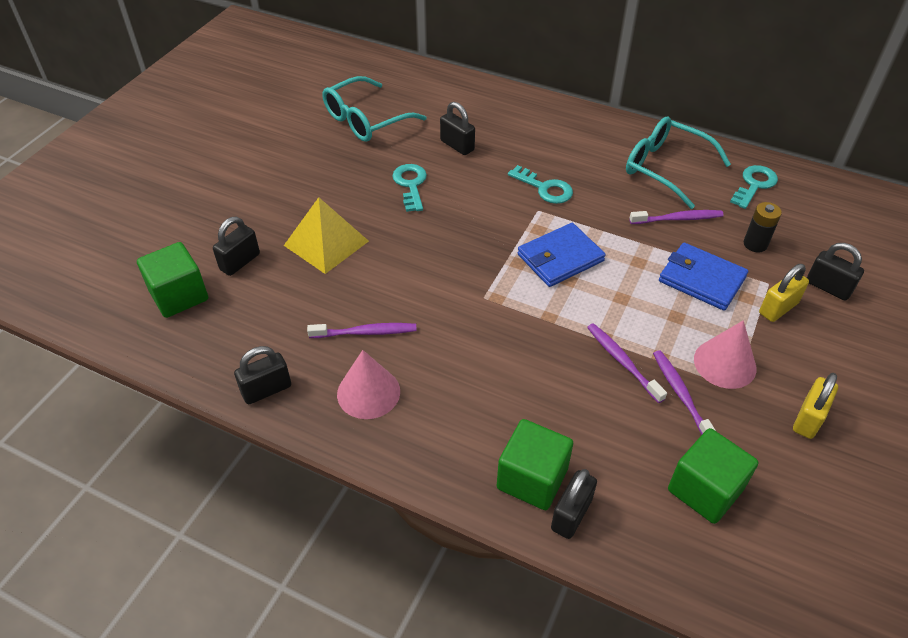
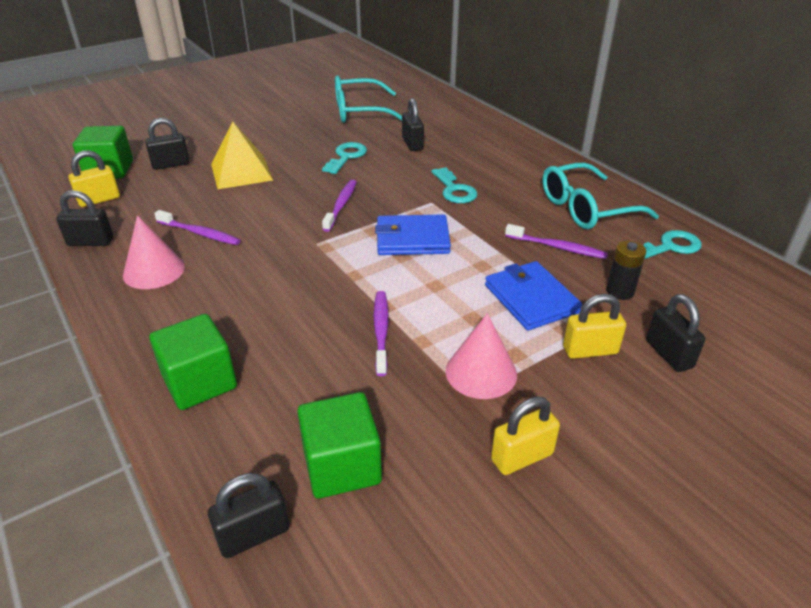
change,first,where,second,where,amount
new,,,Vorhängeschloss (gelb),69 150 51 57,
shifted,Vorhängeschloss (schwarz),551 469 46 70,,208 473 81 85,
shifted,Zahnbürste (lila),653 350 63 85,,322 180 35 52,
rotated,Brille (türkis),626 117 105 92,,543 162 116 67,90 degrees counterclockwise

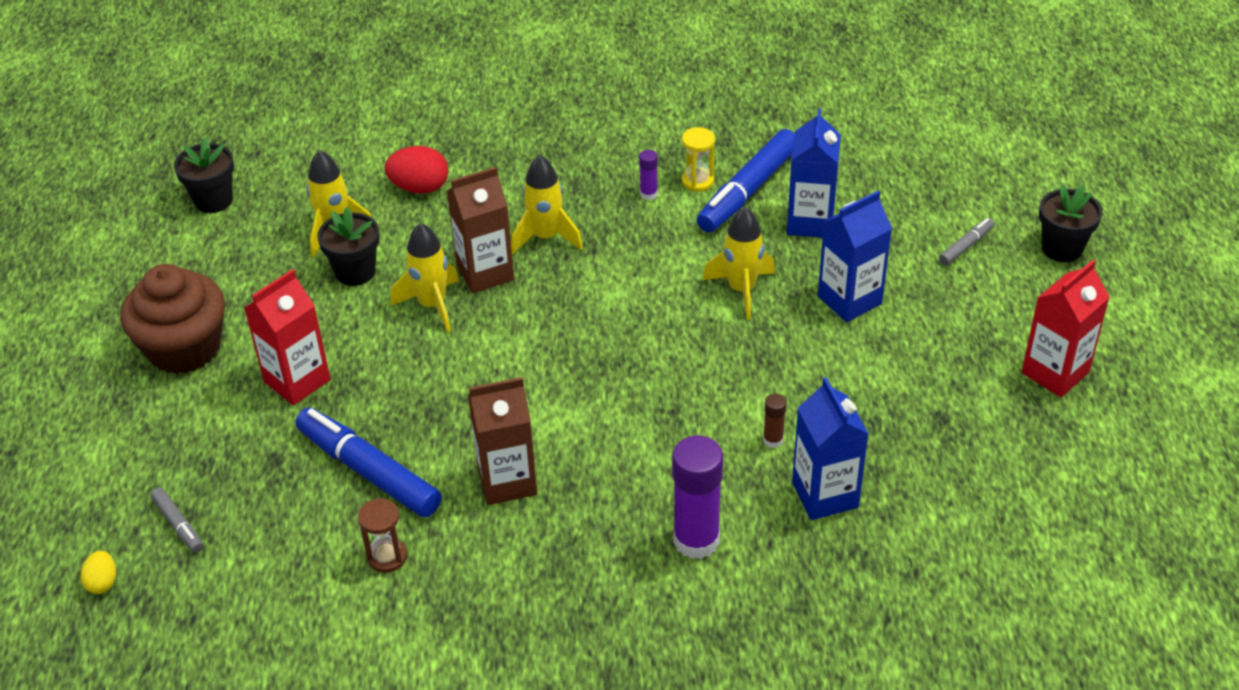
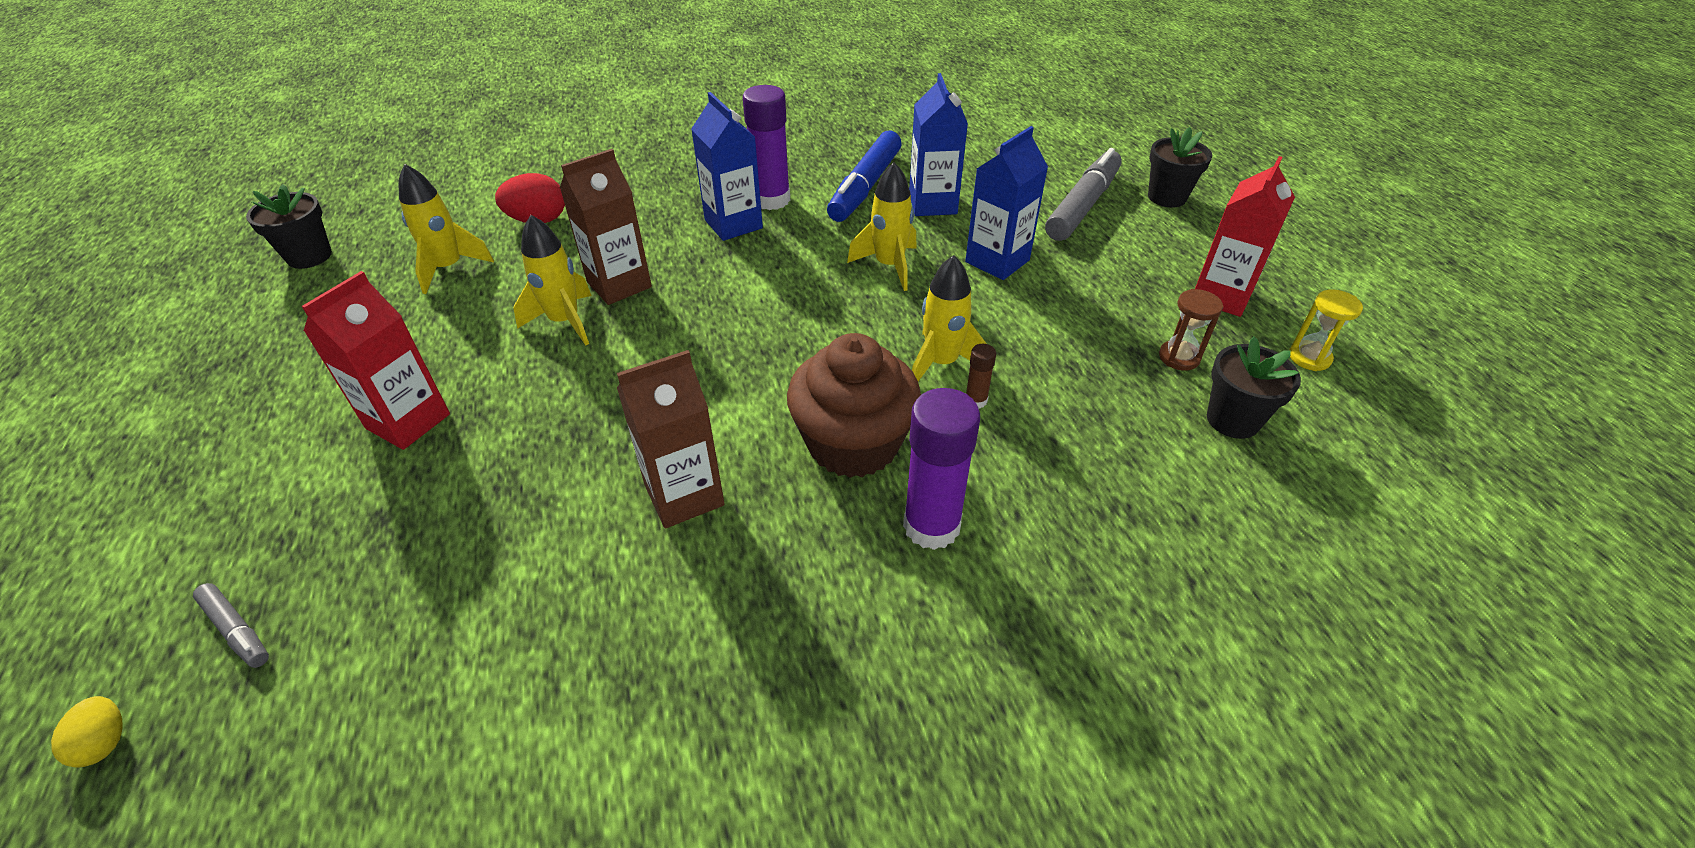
change,first,where,second,where,amount
shifted,Getränkekarton (blau),792 377 77 143,,691 92 72 149,
scaled,Klebestift (lila),639 150 19 50,,743 85 47 125,x2.18
shifted,Muffin (braun),121 264 104 110,,787 333 134 145,
shifted,Rakete (gelb),511 155 72 99,,912 255 75 126,
scaled,Filzstift (grau),939 218 56 47,,1045 148 77 93,x2.10
shifted,Sanduhr (braun),358 498 49 75,,1159 289 64 82,
shifted,Blumentopf (schwarz),317 207 62 79,,1207 336 94 103,
shifted,Sanduhr (gelb),682 127 33 65,,1289 289 74 82,
gone,Filzstift (blau),296 407 146 111,,,

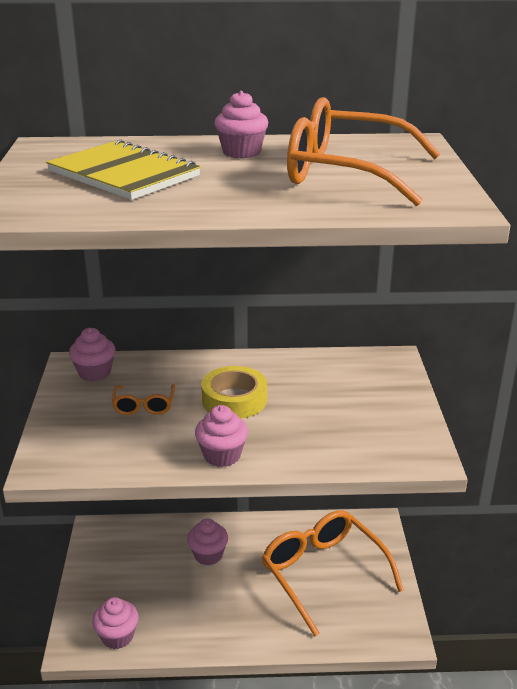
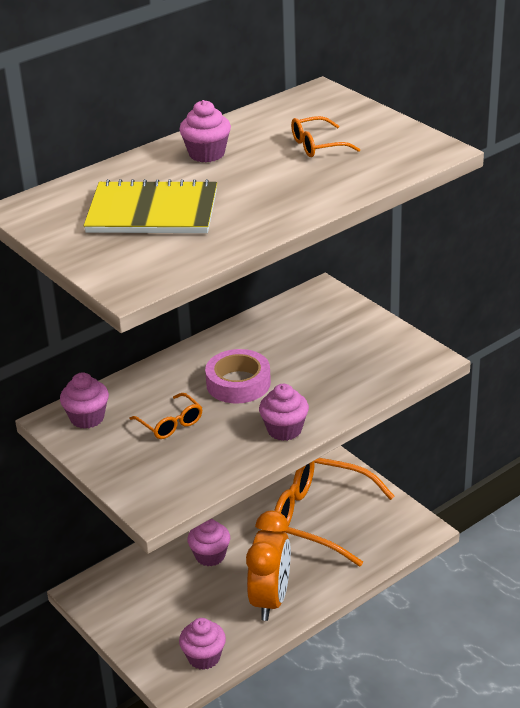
change,first,where,second,where,amount
repainted,Klebeband (gelb),201 366 66 53,Klebeband (rosa),205 349 66 55,
new,,,Wecker (orange),246 511 45 110,
scaled,Brille (orange),287 97 154 109,,291 116 70 41,x0.45

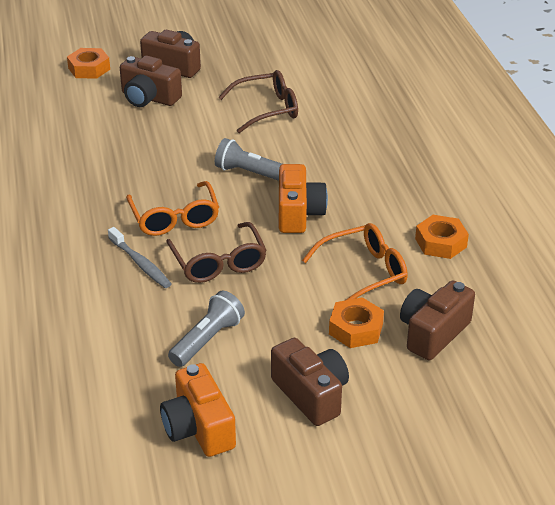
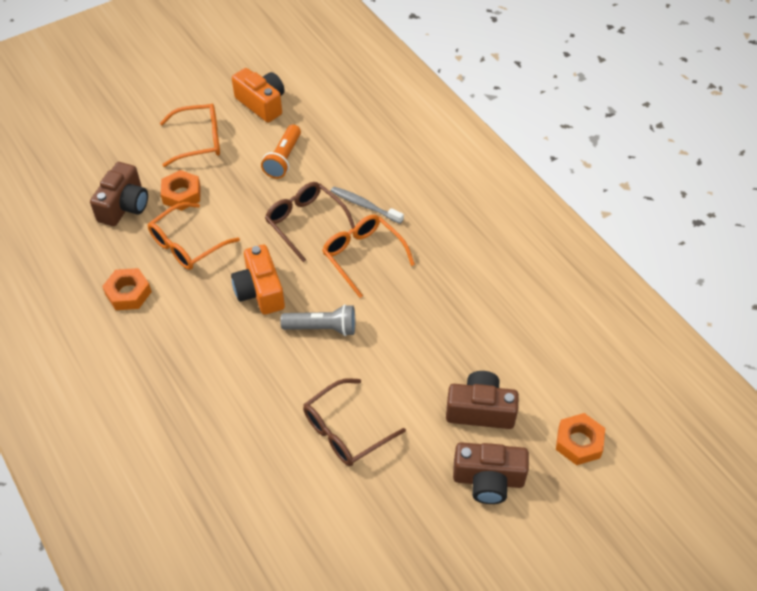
change,first,where,second,where,amount
swapped,Kamera (braun),271 338 78 88,Brille (orange),160 104 60 63,
repainted,Taschenlampe (grau),168 291 77 76,Taschenlampe (orange),261 124 40 55,

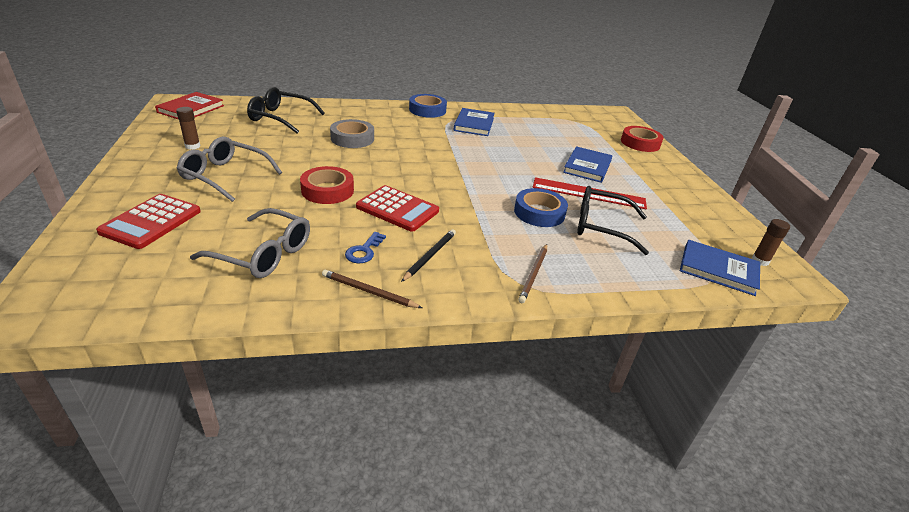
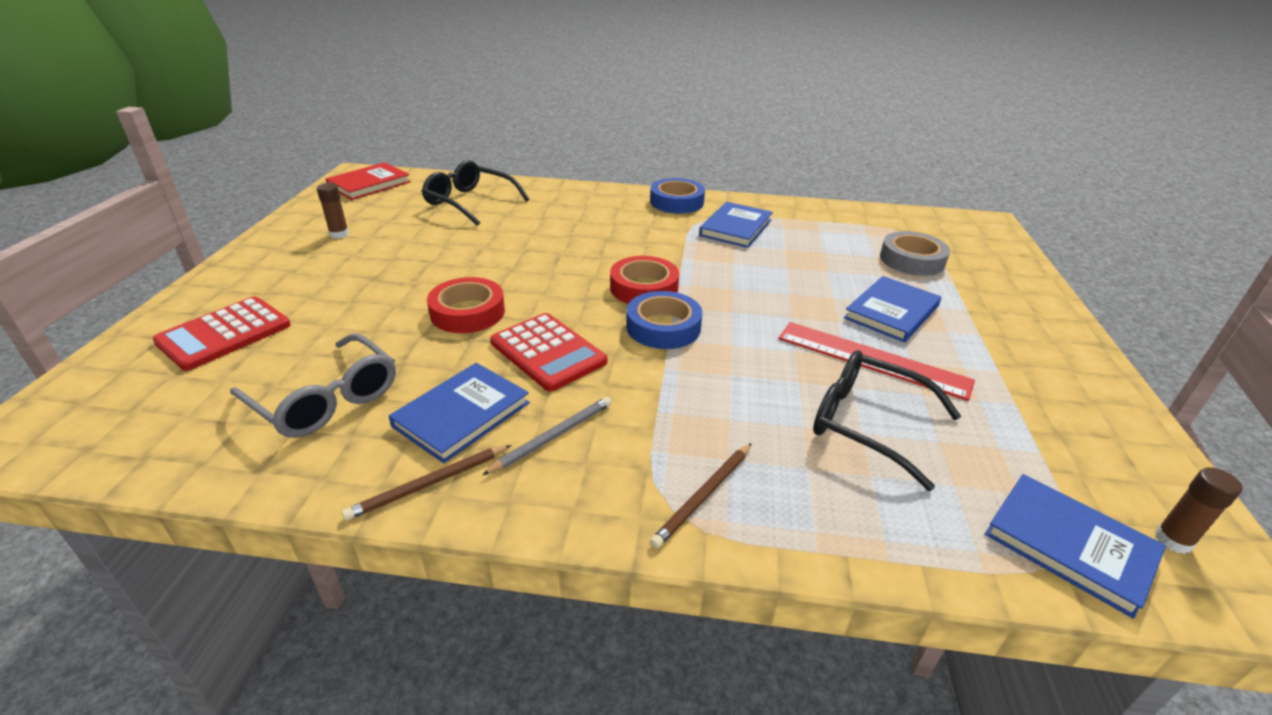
change,first,where,second,where,amount
rotated,Bleistift (braun),322 269 100 39,,342 445 169 76,75 degrees counterclockwise
swapped,Schlüssel (blau),345 232 41 31,Buch (blau),388 363 142 100,
repainted,Bleistift (schwarz),401 229 55 53,Bleistift (grau),482 397 130 78,
shifted,Klebeband (rot),621 126 43 26,,610 256 69 48,
shifted,Klebeband (blau),514 188 54 39,,626 291 76 58,
shifted,Klebeband (grau),330 119 44 29,,880 231 70 45,
gone,Brille (grau),176 137 106 65,,,

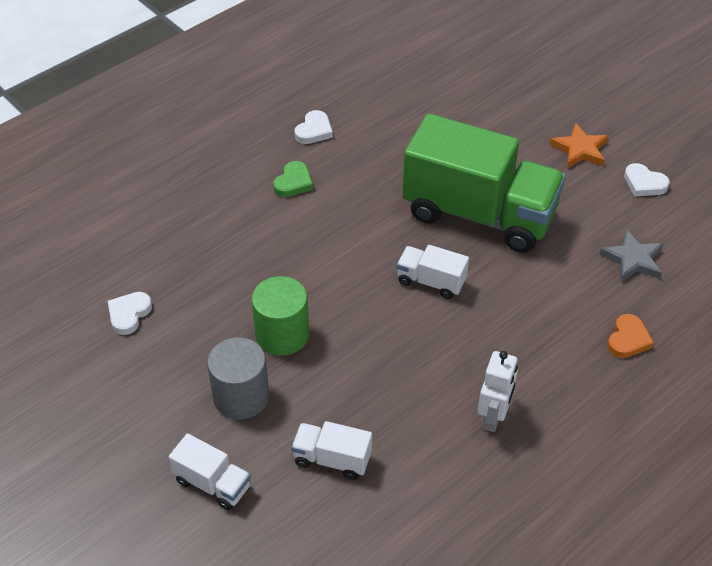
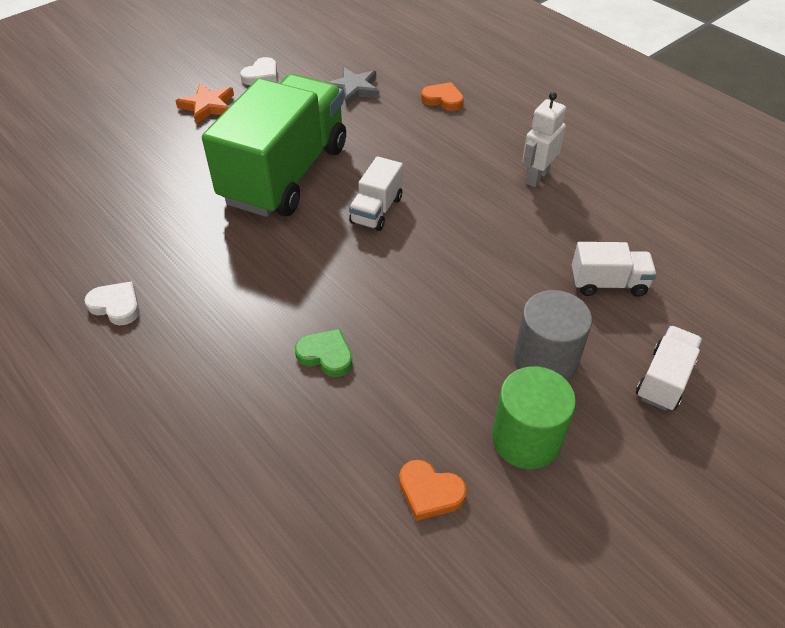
change,first,where,second,where,amount
shifted,Herz (grün),273 161 40 36,,295 329 58 48,
repainted,Herz (weiß),108 292 44 43,Herz (orange),399 460 68 61,
shifted,Vollzylinder (grün),252 276 57 80,,492 366 84 103,
rotated,Roboter (weiß),478 351 40 81,,522 92 44 95,75 degrees counterclockwise
rotated,Lastwagen (weiß),291 421 81 59,,572 242 85 55,105 degrees counterclockwise

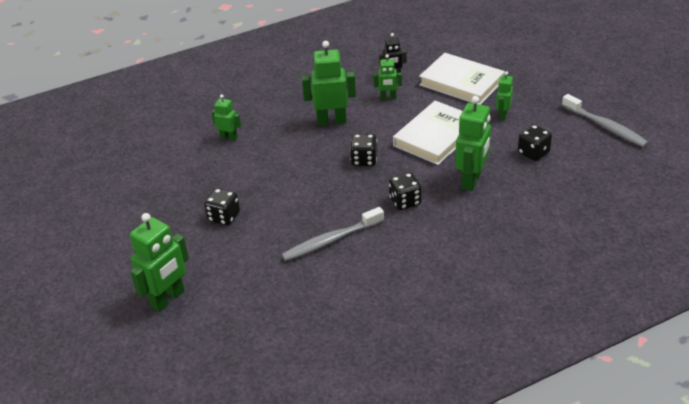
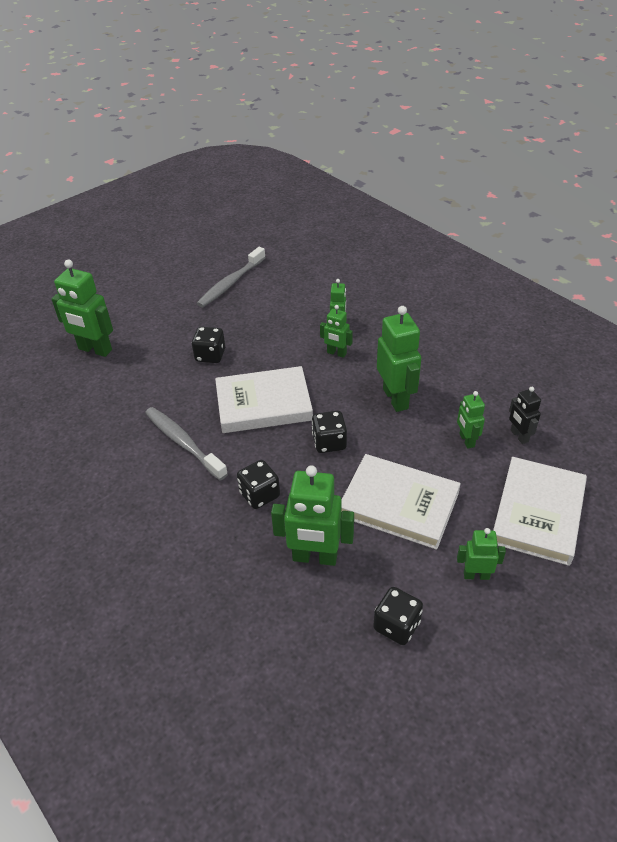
change,first,where,second,where,amount
shifted,Zahnbürste (grau),562 94 87 53,,197 247 69 61,
new,,,Buch (weiß),215 366 98 67,
new,,,Roboter (grün),320 305 33 53,

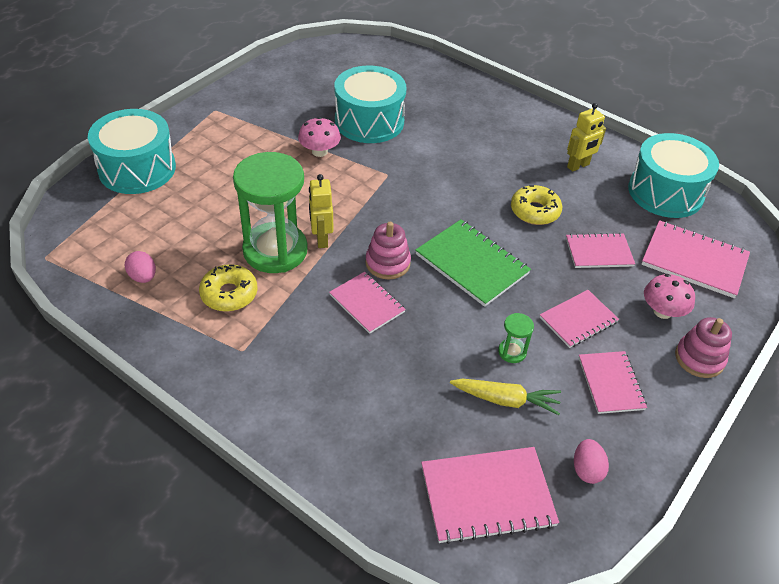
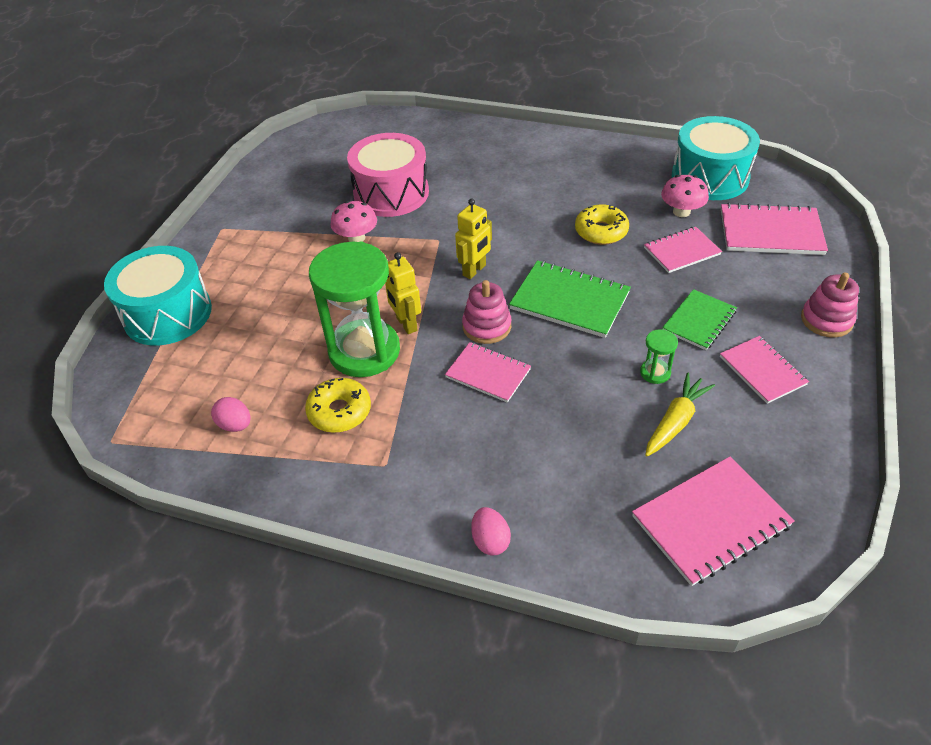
change,first,where,second,where,amount
repainted,Trommel (türkis),334 65 72 78,Trommel (rosa),347 133 82 84,
shifted,Roboter (gelb),567 103 39 69,,455 199 37 80,
shifted,Ei (rosa),574 439 35 45,,471 507 40 48,
rotated,Karotte (gelb),450 379 111 36,,645 372 70 85,45 degrees counterclockwise
shifted,Pilz (rosa),644 274 51 45,,661 175 48 42,
repainted,Notizbuch (rosa),540 290 79 58,Notizbuch (grün),662 289 75 61,

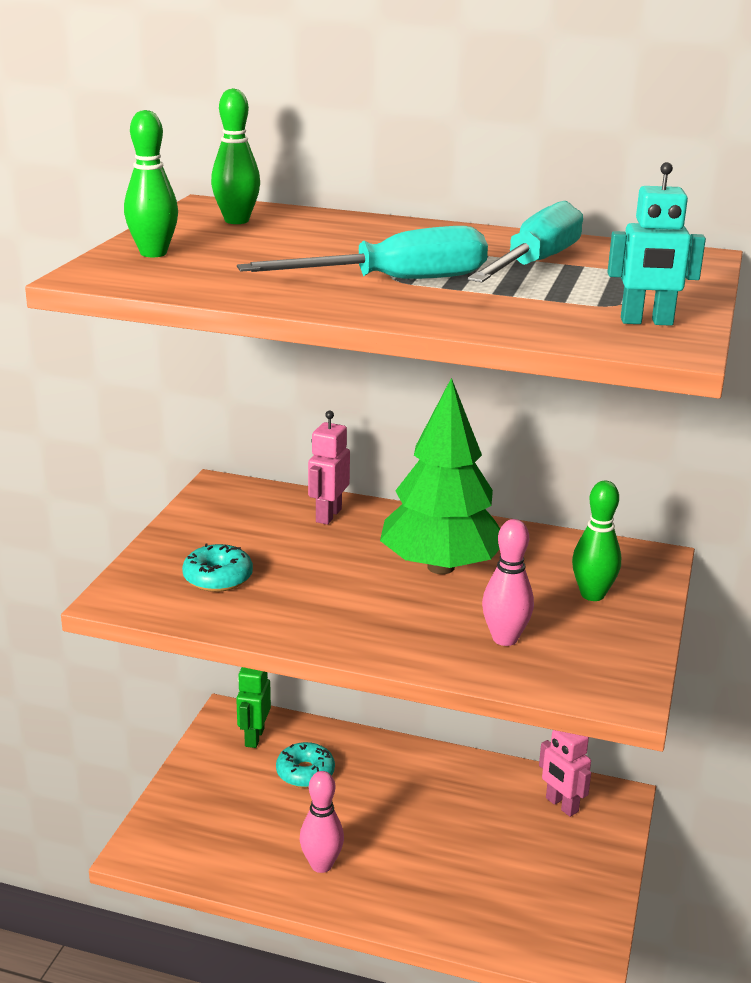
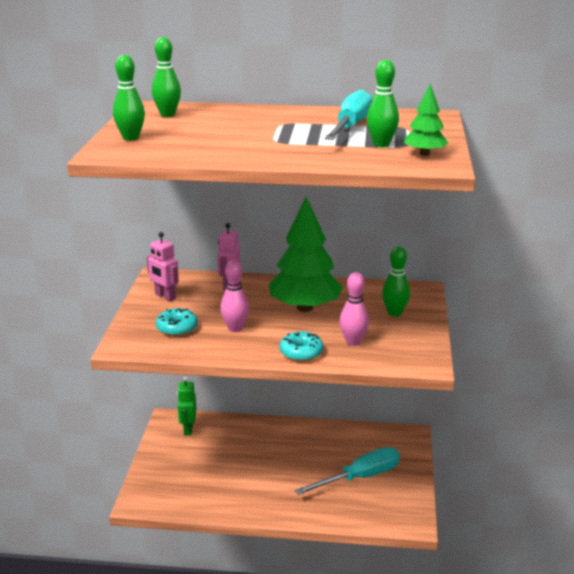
change,first,where,second,where,amount
shifted,Roboter (rosa),539 730 52 87,,147 232 32 69,
shifted,Bowlingkegel (rosa),300 771 44 102,,220 260 29 72,
shifted,Donut (türkis),276 742 59 46,,279 331 44 30,
shifted,Schraubenzieher (türkis),237 226 251 53,,295 447 105 48,
new,,,Bowlingkegel (grün),367 60 32 87,
swapped,Roboter (türkis),608 162 98 164,Baum (grün),404 84 44 72,

